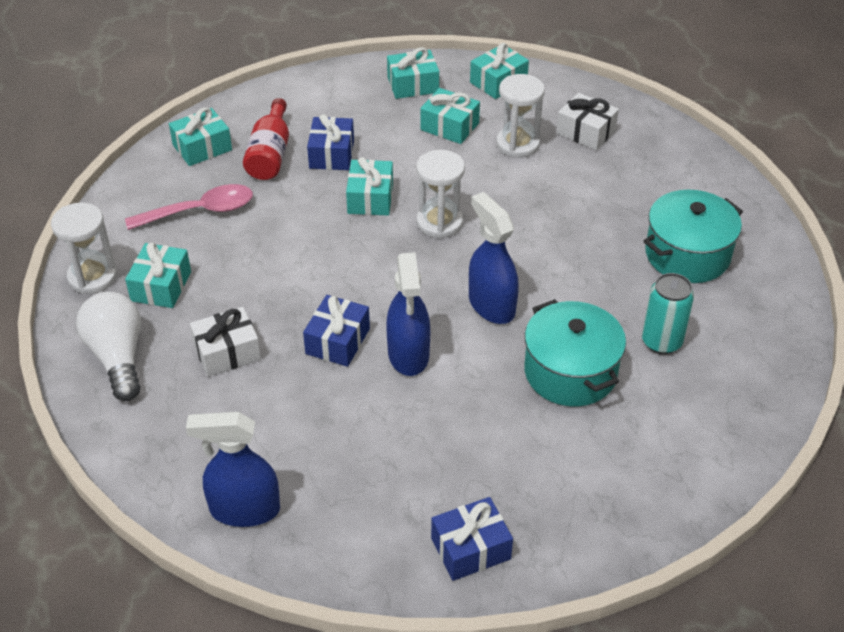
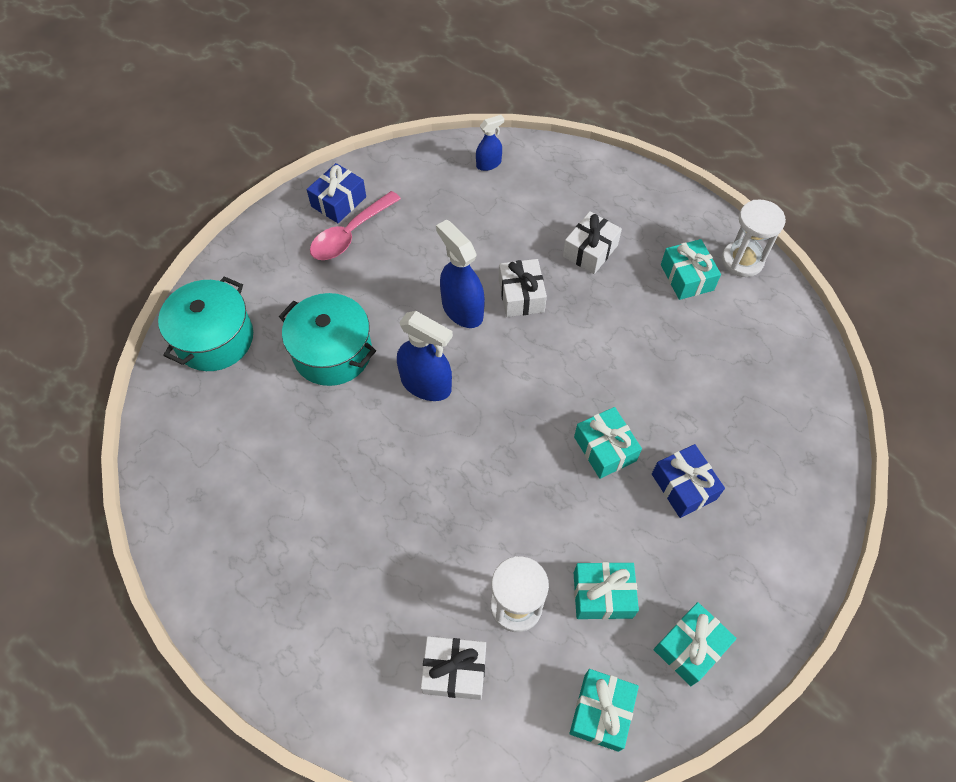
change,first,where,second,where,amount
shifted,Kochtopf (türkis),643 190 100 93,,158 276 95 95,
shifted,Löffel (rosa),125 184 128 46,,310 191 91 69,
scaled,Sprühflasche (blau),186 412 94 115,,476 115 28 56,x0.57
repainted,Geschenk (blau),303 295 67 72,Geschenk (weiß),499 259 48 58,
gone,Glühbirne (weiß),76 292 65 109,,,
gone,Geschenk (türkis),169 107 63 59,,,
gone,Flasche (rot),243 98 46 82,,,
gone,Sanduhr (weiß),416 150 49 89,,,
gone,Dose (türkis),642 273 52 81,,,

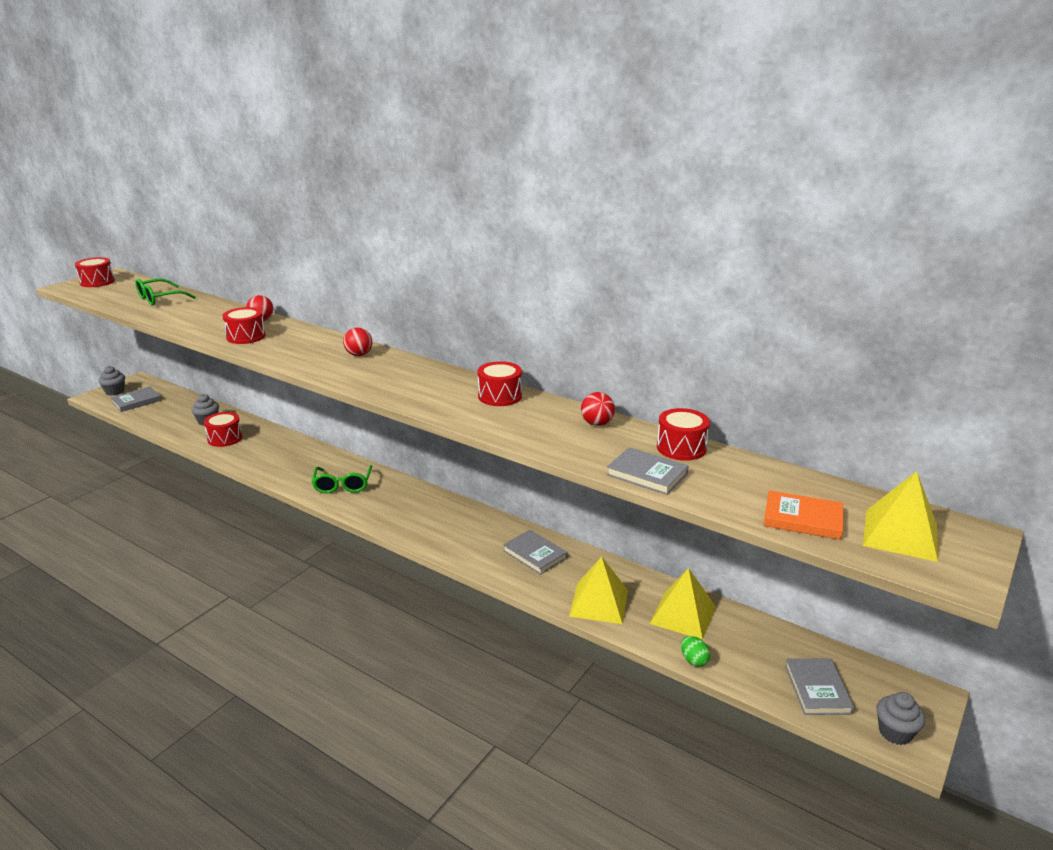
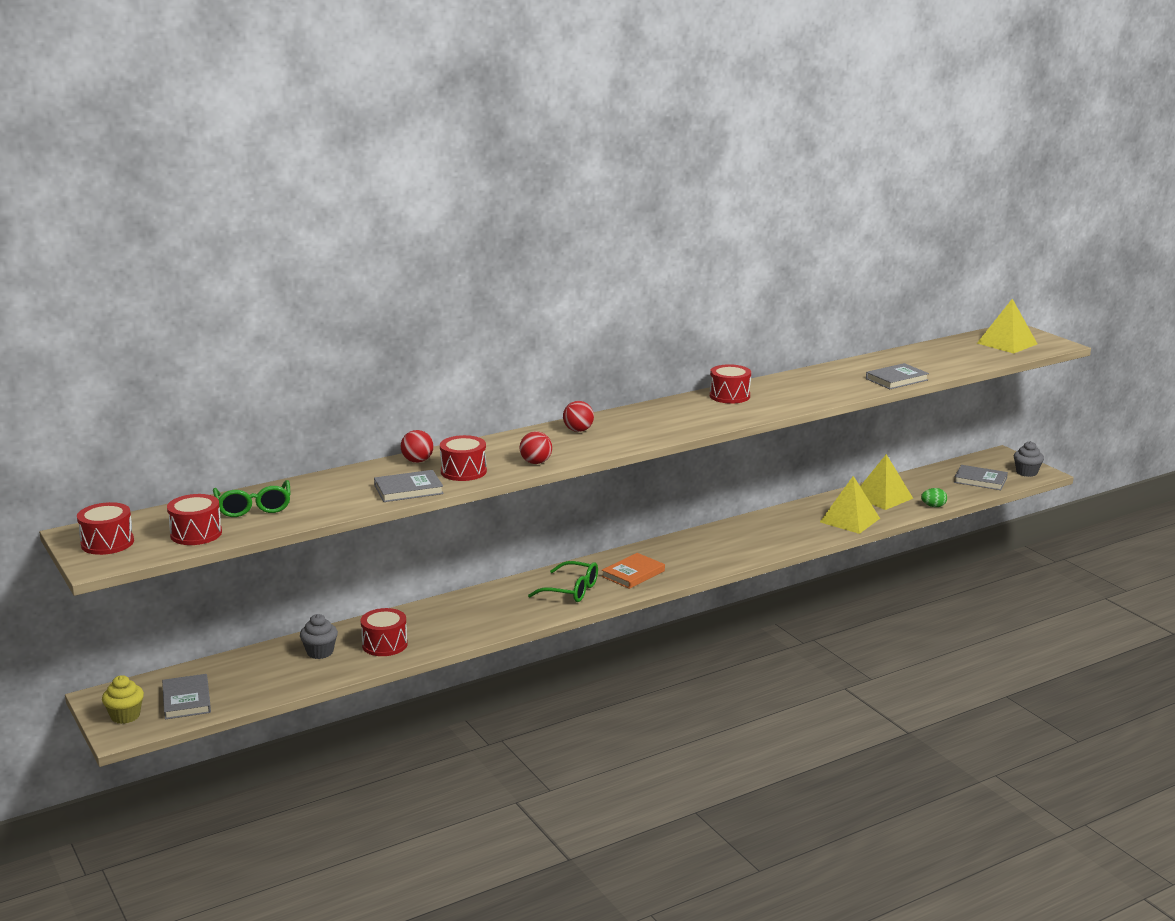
change,first,where,second,where,amount
repainted,Muffin (grau),98 366 27 30,Muffin (gelb),102 675 42 49,
shifted,Trommel (rot),657 408 53 53,,167 494 55 51,
shifted,Buch (grau),503 530 64 45,,374 470 70 32,
shifted,Ball (rot),581 392 34 34,,520 431 32 33,
shifted,Buch (orange),763 490 80 50,,602 553 63 36,

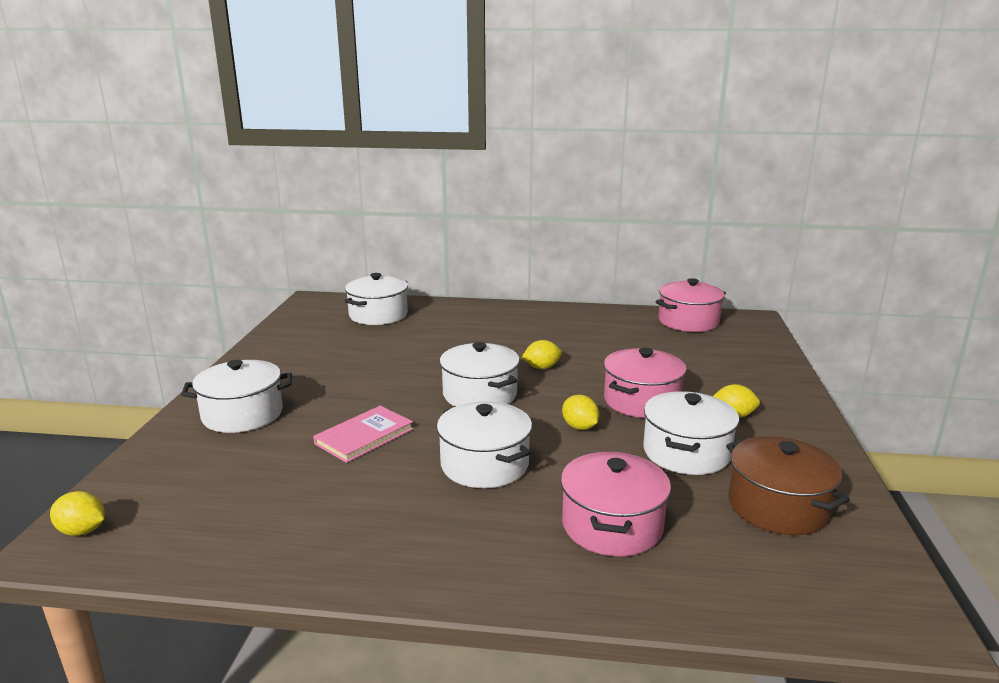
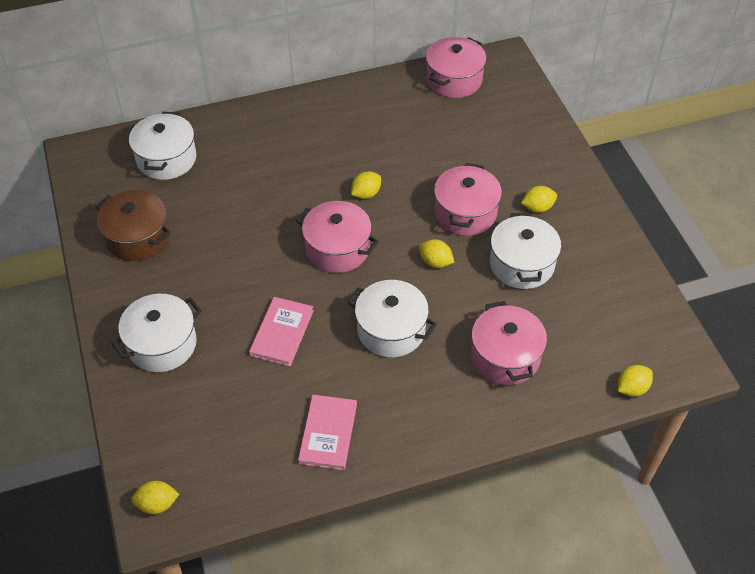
change,first,where,second,where,amount
shifted,Kochtopf (braun),726 436 124 99,,95 190 76 71,
repainted,Kochtopf (weiß),440 342 80 65,Kochtopf (rosa),296 201 83 72,
new,,,Buch (rosa),298 395 59 75,
new,,,Zitrone (gelb),618 365 35 32,

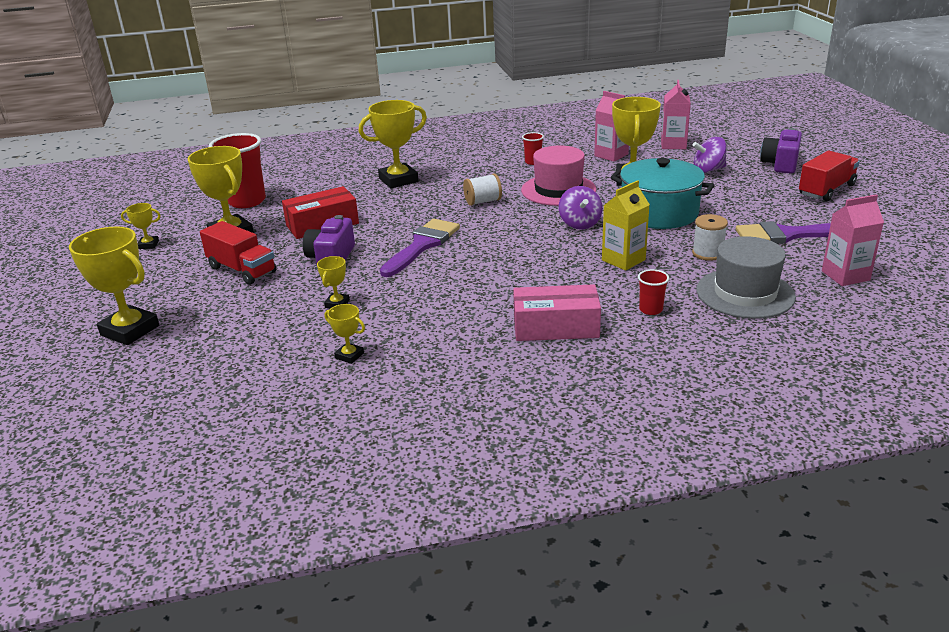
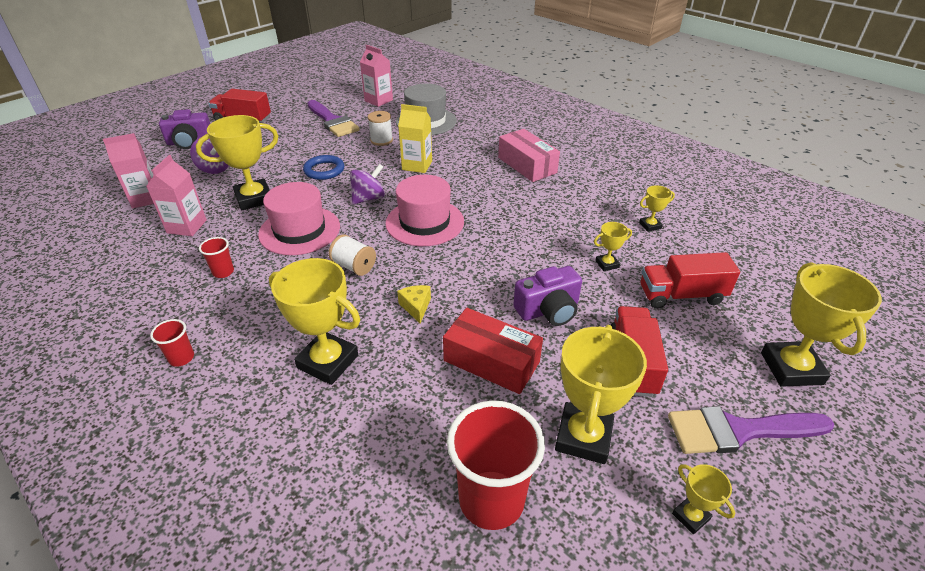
change,first,where,second,where,amount
shifted,Becher (rot),638 269 31 46,,150 319 44 48,
swapped,Kochtopf (türkis),610 158 104 71,Ring (blau),303 155 41 25,
new,,,Hut (rosa),385 175 79 71,
new,,,Käse (gelb),397 285 34 39,
rotated,Pokal (gelb),325 304 40 60,,639 185 36 47,75 degrees clockwise
new,,,Lastwagen (rot),640 252 100 57,
shifted,Pinsel (lila),380 219 80 58,,668 406 166 48,

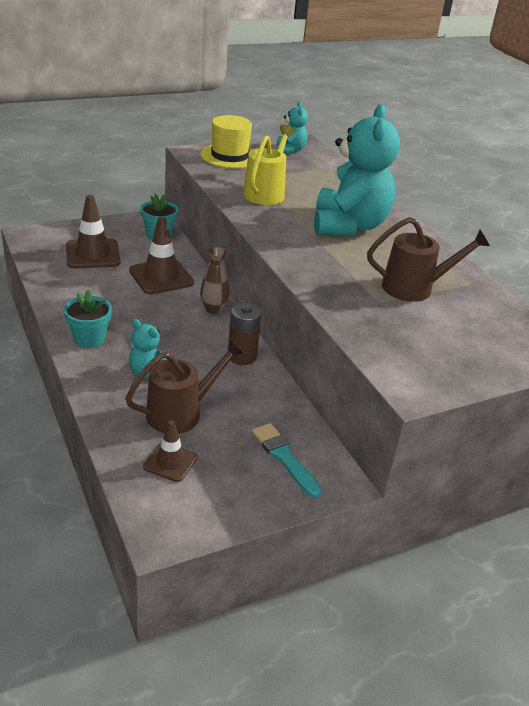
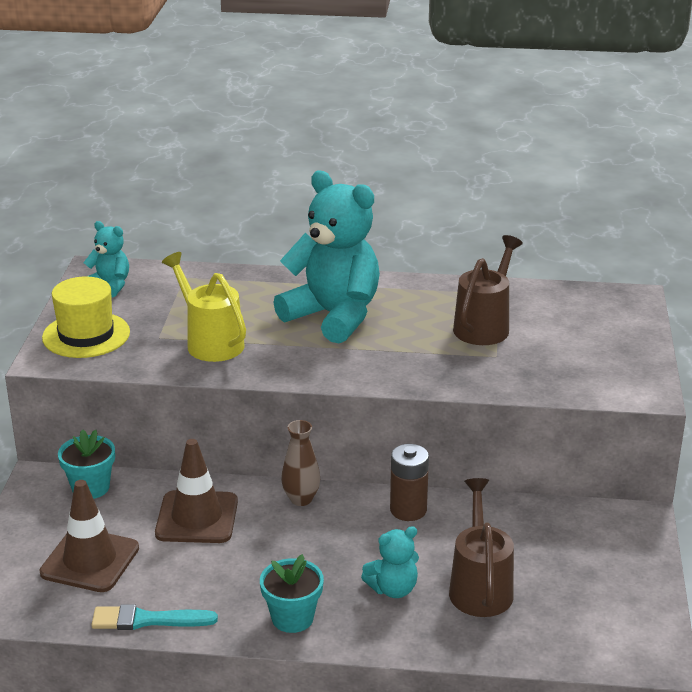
change,first,where,second,where,amount
shifted,Pinsel (türkis),252 423 70 75,,91 604 127 26,
gone,Leitkegel (braun),143 421 55 61,,,

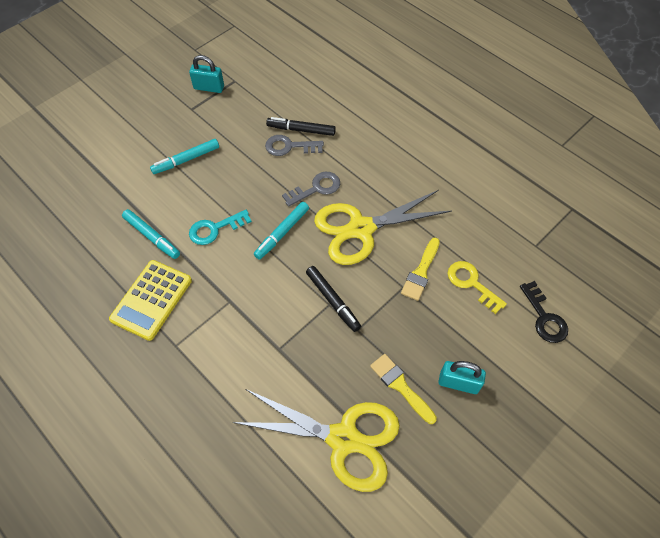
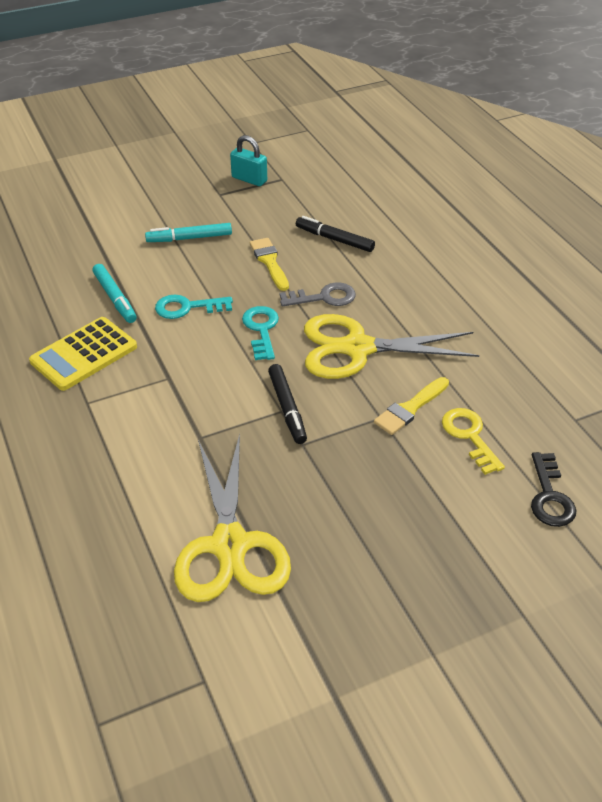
change,first,where,second,where,amount
rotated,Schere (gelb),232 389 168 103,,174 434 117 168,45 degrees clockwise
swapped,Filzstift (türkis),254 202 55 58,Schlüssel (türkis),242 306 37 54,
shifted,Pinsel (gelb),370 354 67 70,,250 238 39 53,
gone,Schlüssel (grau),265 135 59 21,,,
gone,Vorhängeschloss (türkis),438 361 48 33,,,

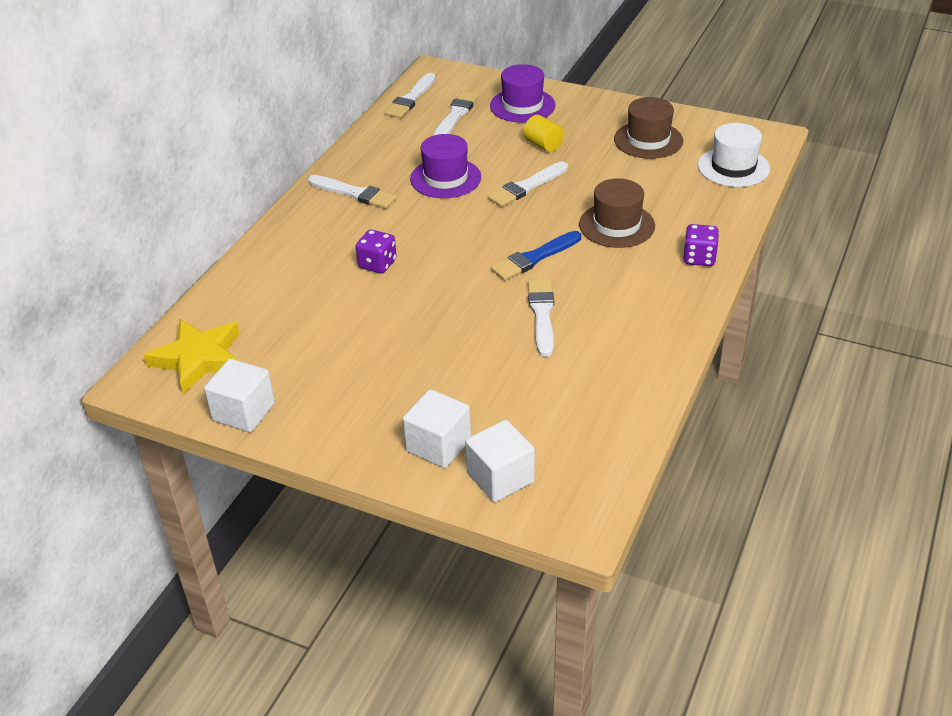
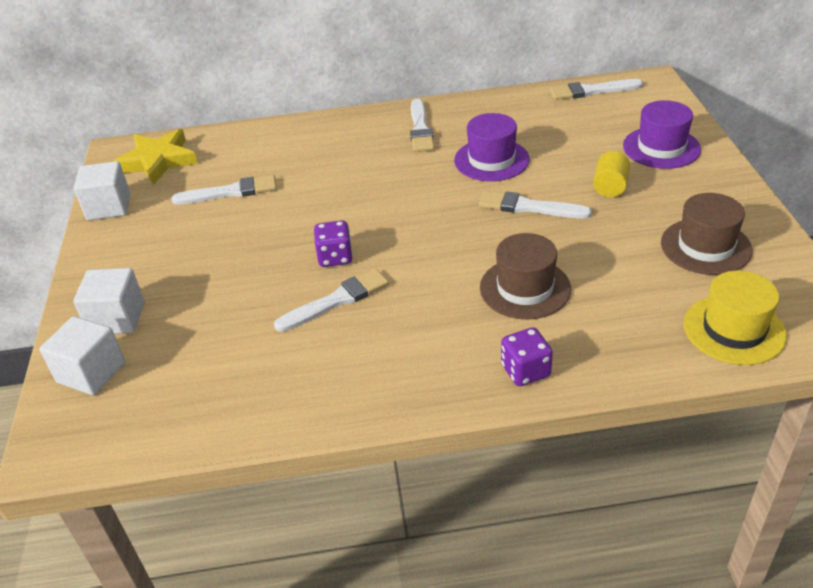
change,first,where,second,where,amount
shifted,Pinsel (weiß),433 91 46 45,,172 175 105 29,
shifted,Spielwürfel (lila),356 229 41 45,,314 221 39 46,
repainted,Hut (weiß),698 123 72 64,Hut (gelb),684 271 103 94,
gone,Pinsel (blau),491 231 90 49,,,

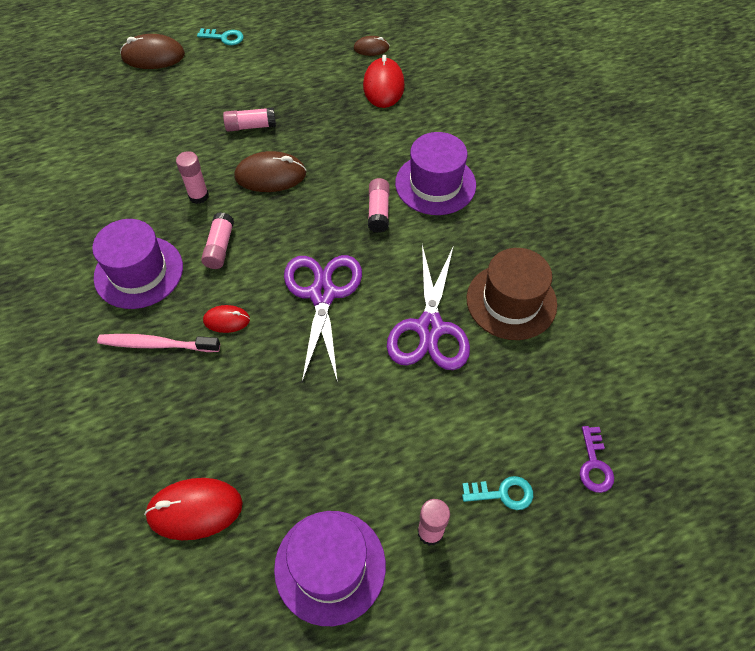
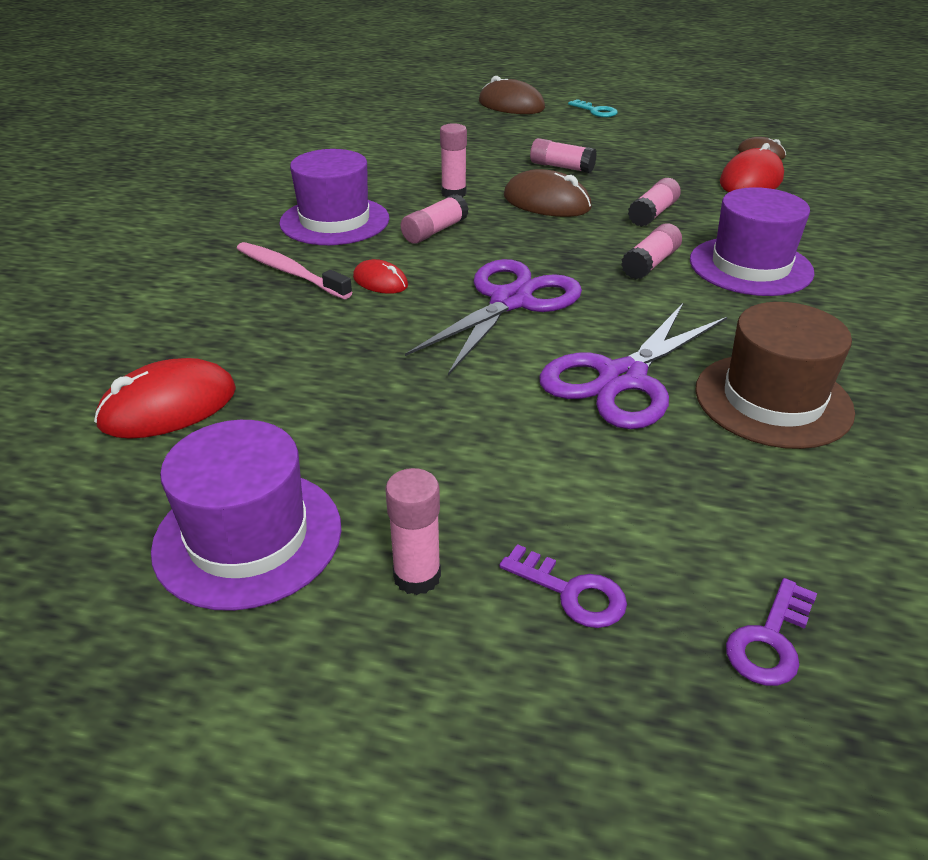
change,first,where,second,where,amount
rotated,Computermaus (rot),144 478 99 62,,94 358 142 81,60 degrees counterclockwise
repainted,Schlüssel (türkis),462 476 71 34,Schlüssel (lila),499 544 128 84,
new,,,Klebestift (rosa),628 178 53 49,

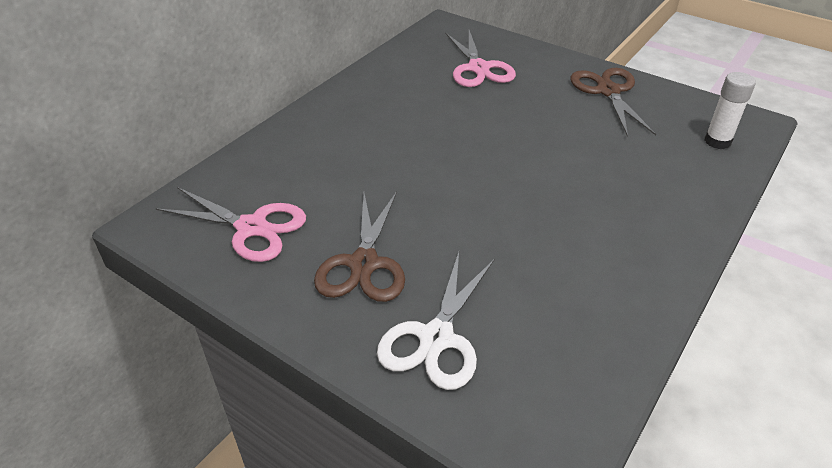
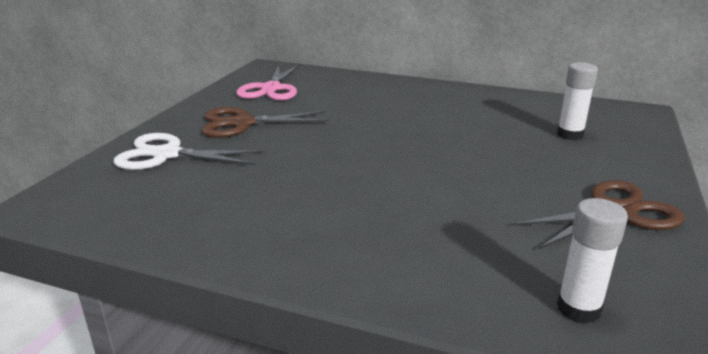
change,first,where,second,where,amount
swapped,Schere (rosa),445 30 71 57,Klebestift (weiß),557 62 41 78,

